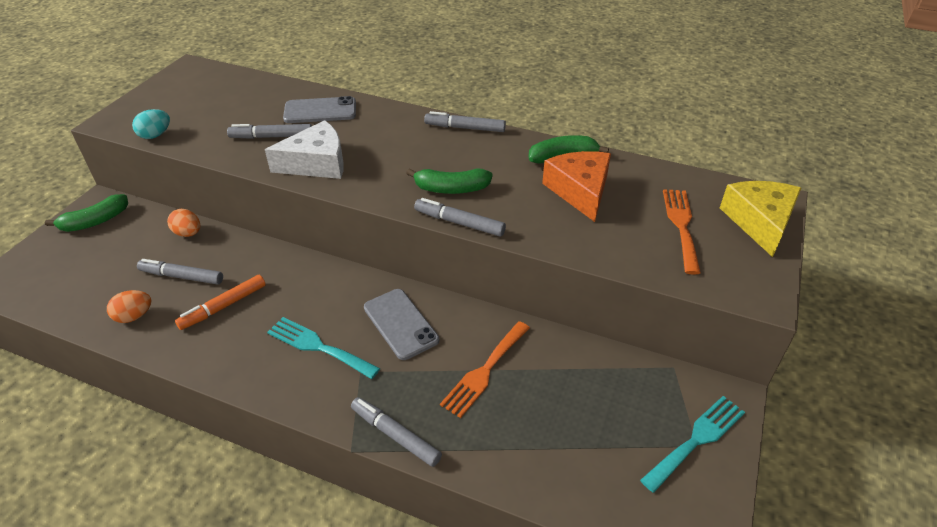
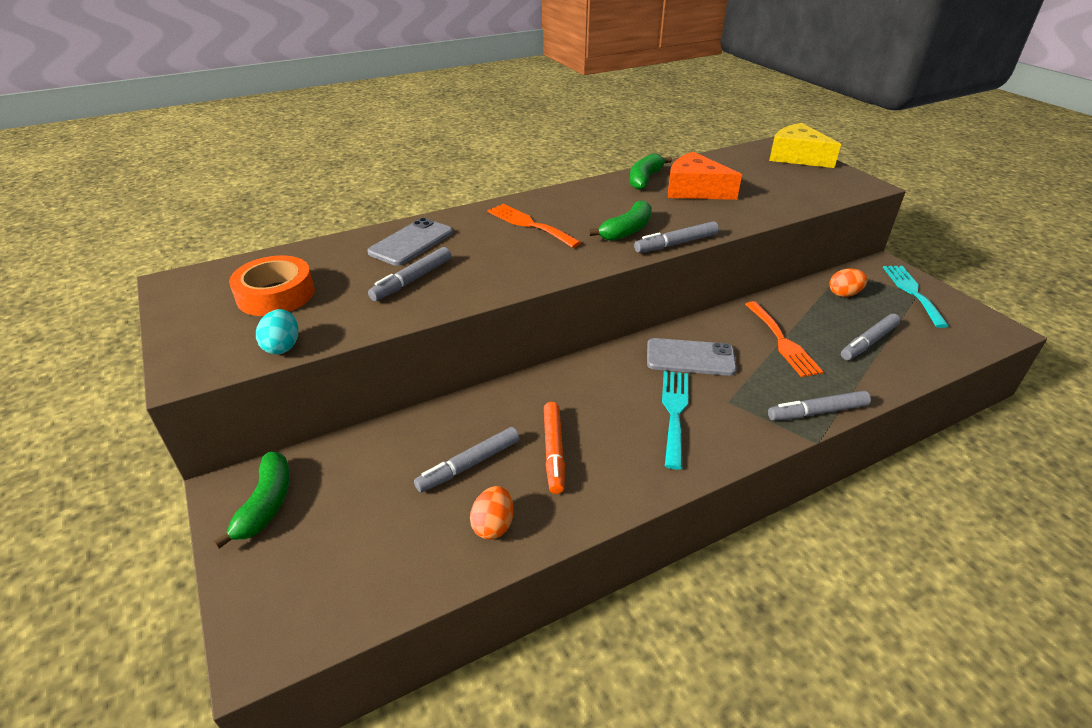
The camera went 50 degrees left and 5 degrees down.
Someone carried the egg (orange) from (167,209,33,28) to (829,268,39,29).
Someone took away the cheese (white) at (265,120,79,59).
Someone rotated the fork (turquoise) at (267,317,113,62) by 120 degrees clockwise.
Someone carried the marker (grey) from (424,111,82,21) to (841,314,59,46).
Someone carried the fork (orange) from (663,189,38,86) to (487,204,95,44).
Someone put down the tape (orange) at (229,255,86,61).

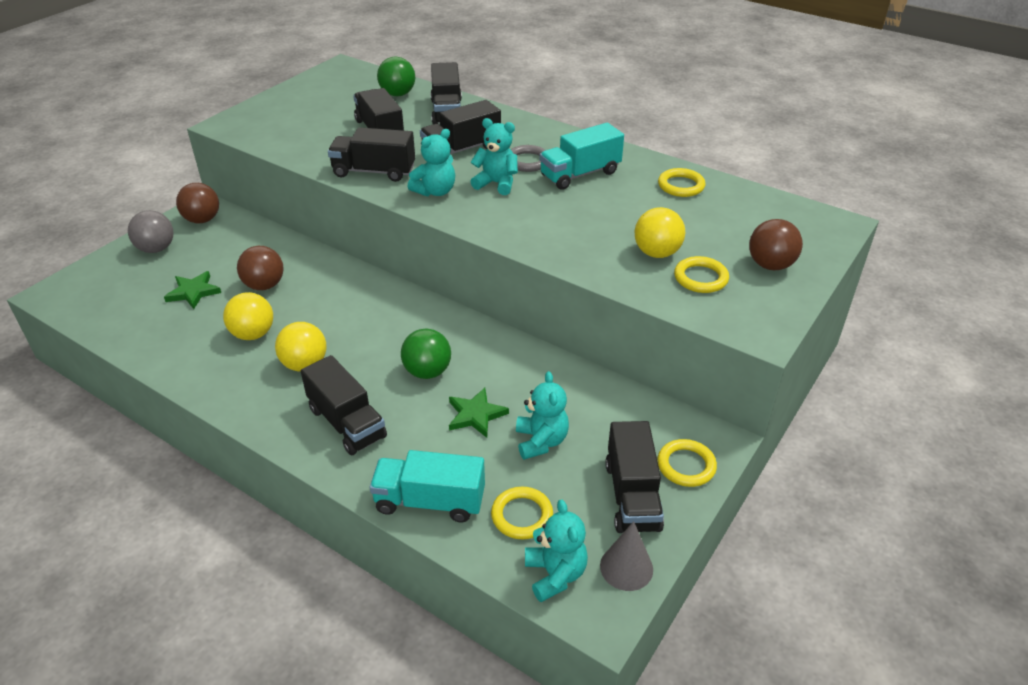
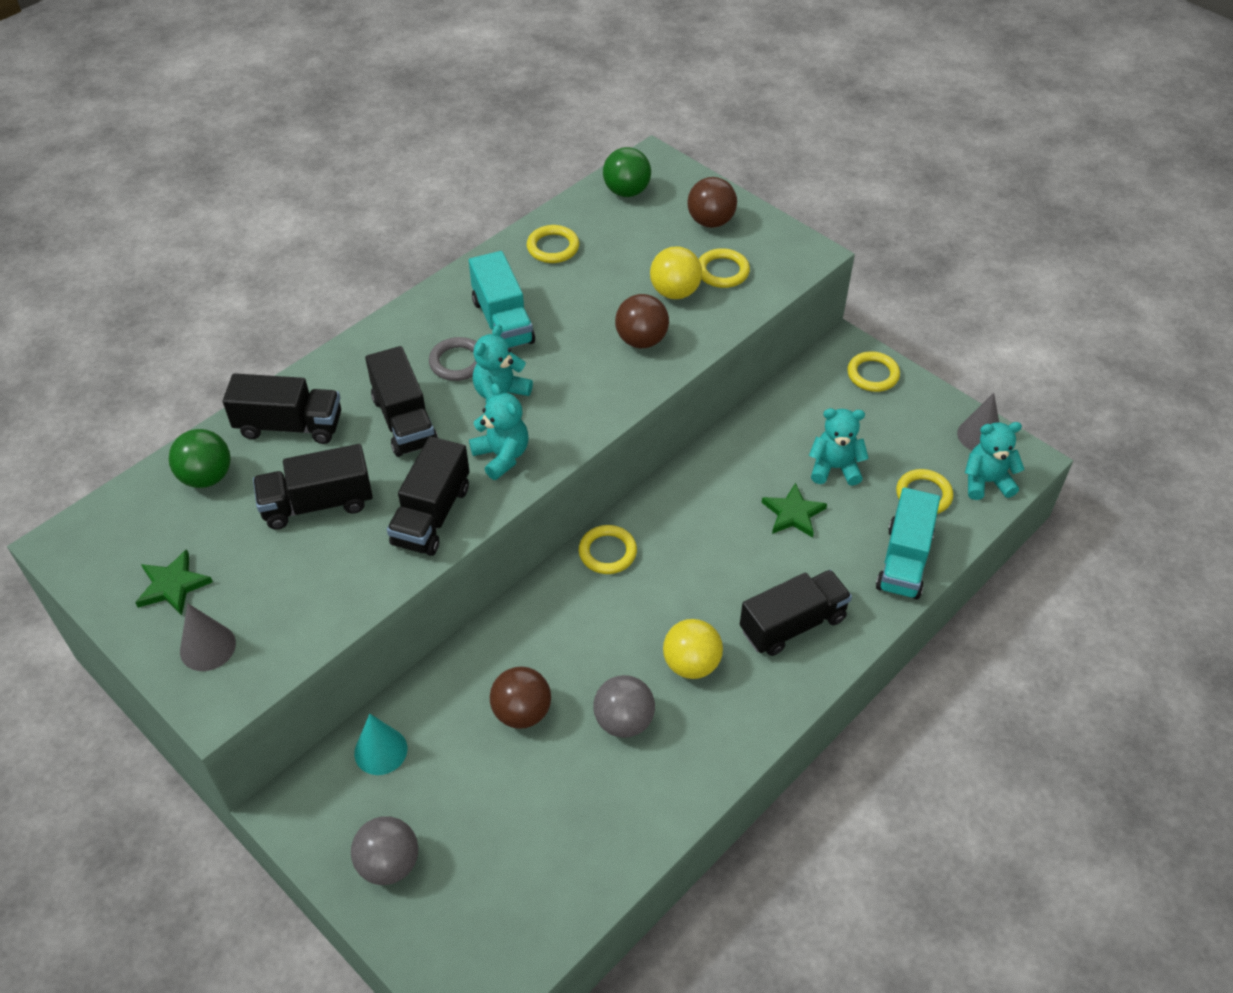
The camera went 80 degrees left and 10 degrees up.
Someone carried the star (green) from (164,271,57,38) to (135,549,78,67).
Someone carried the ball (brown) from (176,183,43,40) to (615,294,54,54).
Someone repainted the ball (yellow) at (223,292,50,48), which became the ball (grey) at (593,675,62,63).
Someone carried the ball (green) from (401,328,50,51) to (603,147,48,50).
Someone took away the truck (black) at (605,421,59,112).
Someone put down the cone (grey) at (180,603,56,68).
Someone put down the cone (turquoise) at (354,714,53,61).
Someone put down the ring (yellow) at (579,525,58,49).

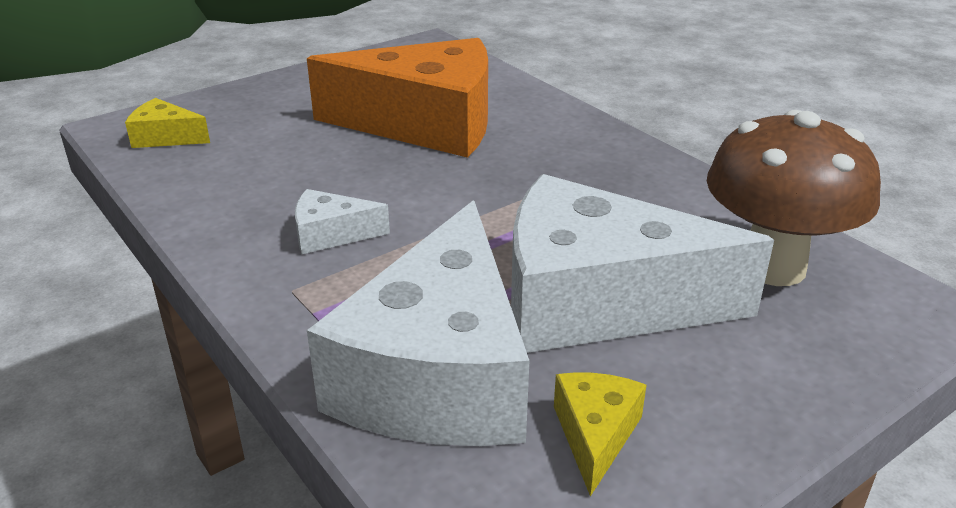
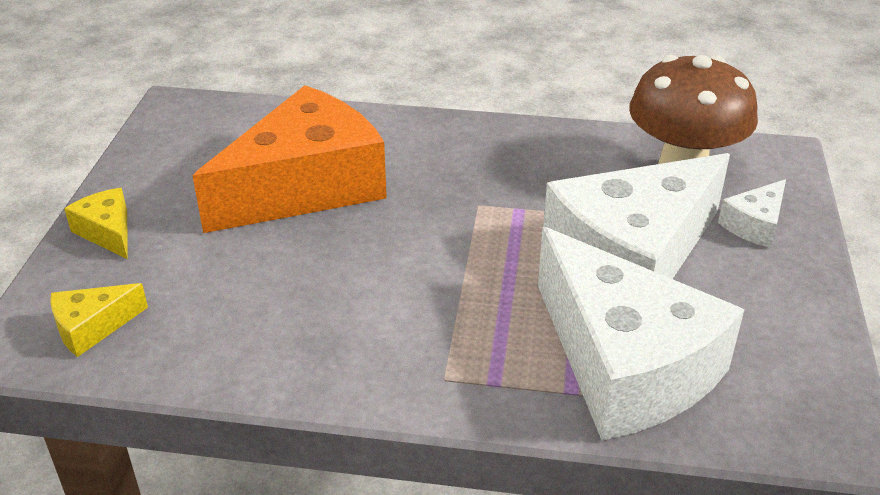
The camera went 45 degrees left and 5 degrees up.
Someone carried the cheese (white) from (295,189,95,65) to (718,179,68,69).
Someone carried the cheese (yellow) from (554,372,92,125) to (64,188,63,71).

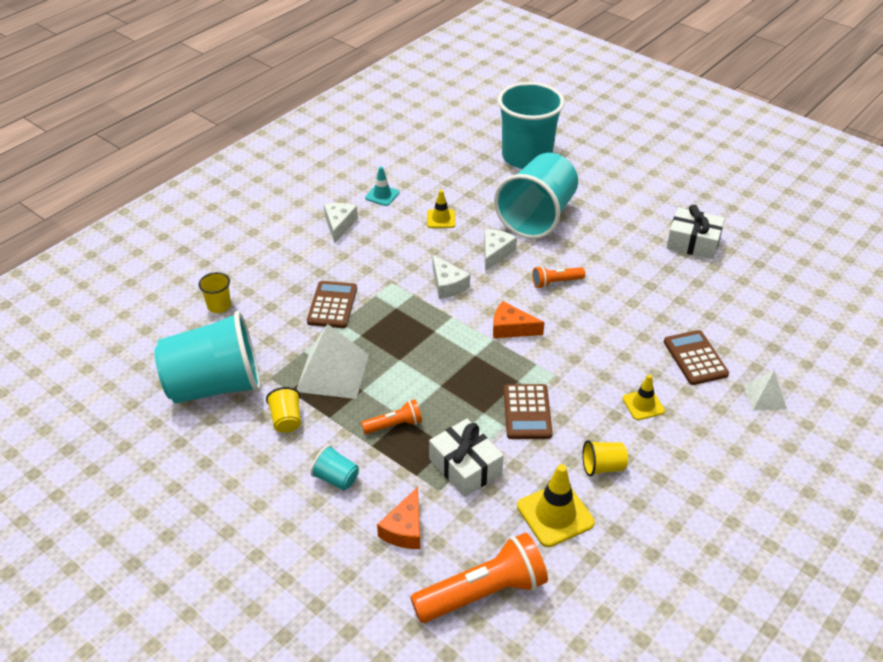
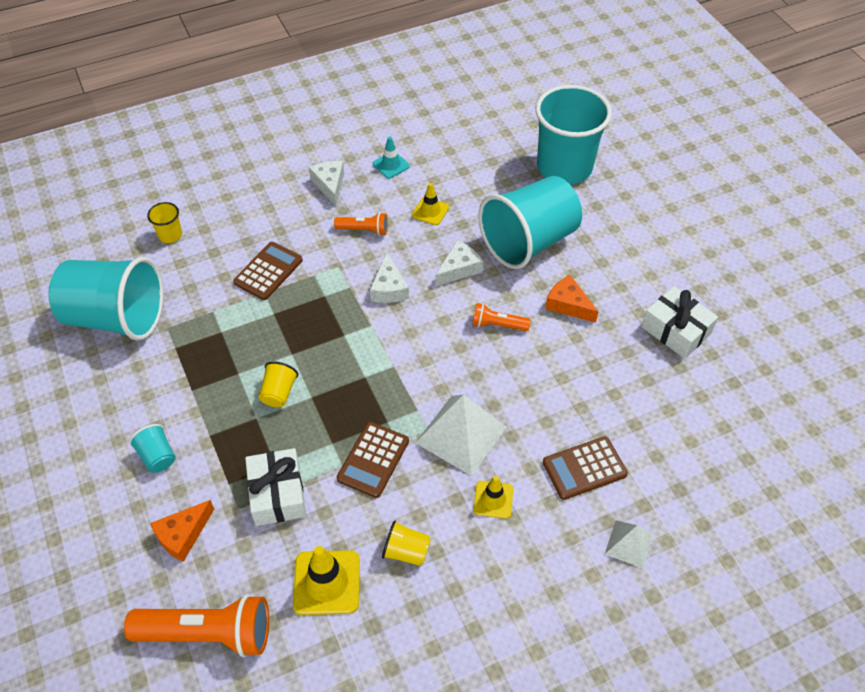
The camera went 25 degrees right and 10 degrees up.
Someone carried the cup (yellow) from (266,387,35,46) to (259,362,39,45).
Someone carried the pyramid (white) from (297,324,72,75) to (415,395,91,81).
Someone rotated the cheese (white) at (324,203,34,40) by 45 degrees counterclockwise.
Someone carried the flashlight (orange) from (361,399,61,35) to (334,213,54,23).
Someone carried the cheese (orange) from (493,301,52,37) to (545,275,54,48).
Someone rotated the calculator (brown) at (664,330,65,55) by 120 degrees counterclockwise.

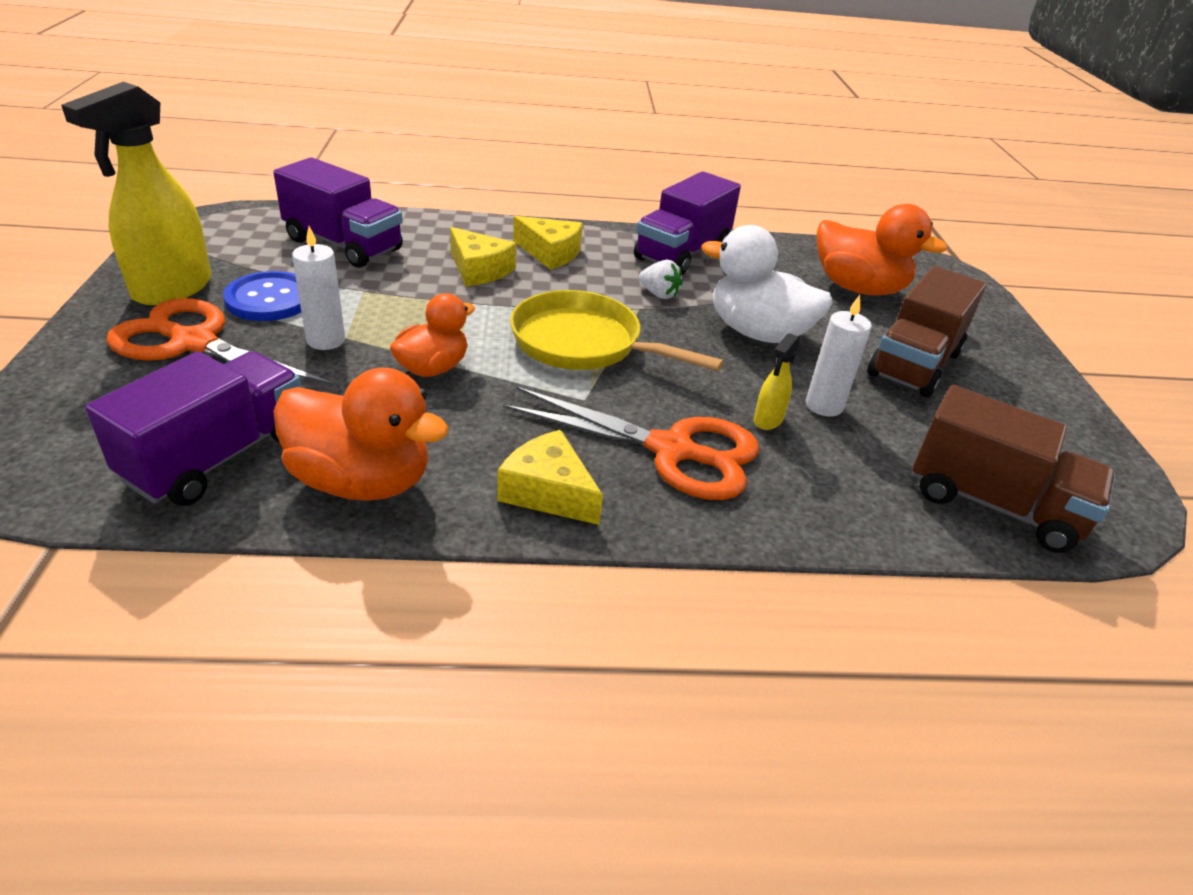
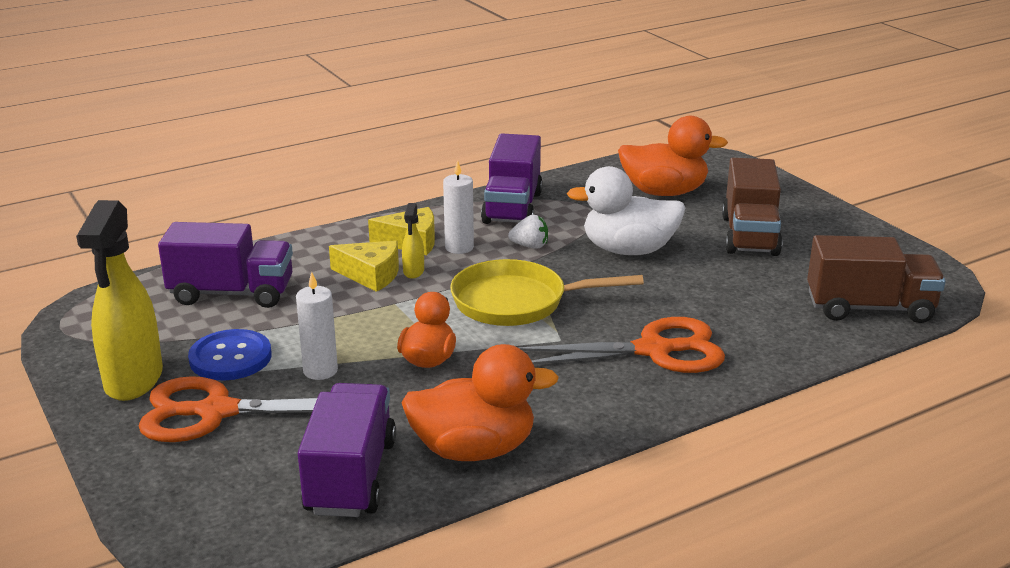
The camera went 25 degrees left and 10 degrees down.
Someone took away the cheese (yellow) at (497,430,106,95).
Someone carried the spray bottle (yellow) from (754,333,46,97) to (402,203,22,76).
Someone carried the candle (white) from (806,295,66,122) to (443,160,31,94).

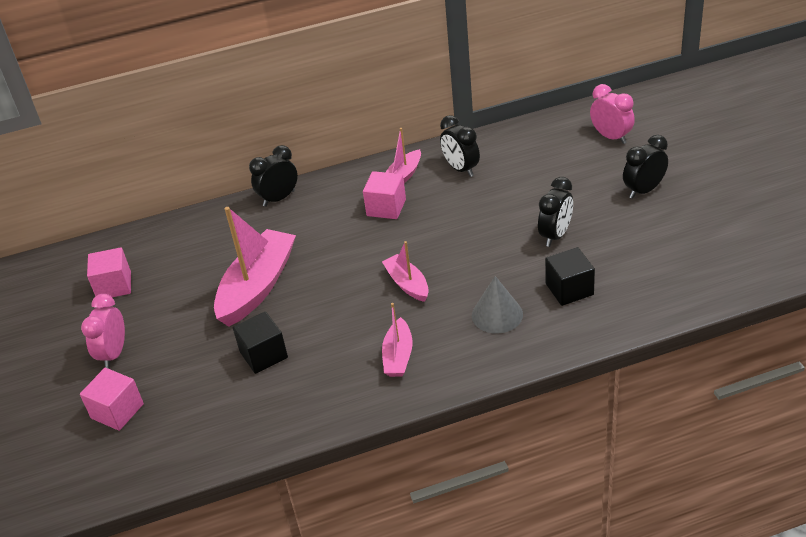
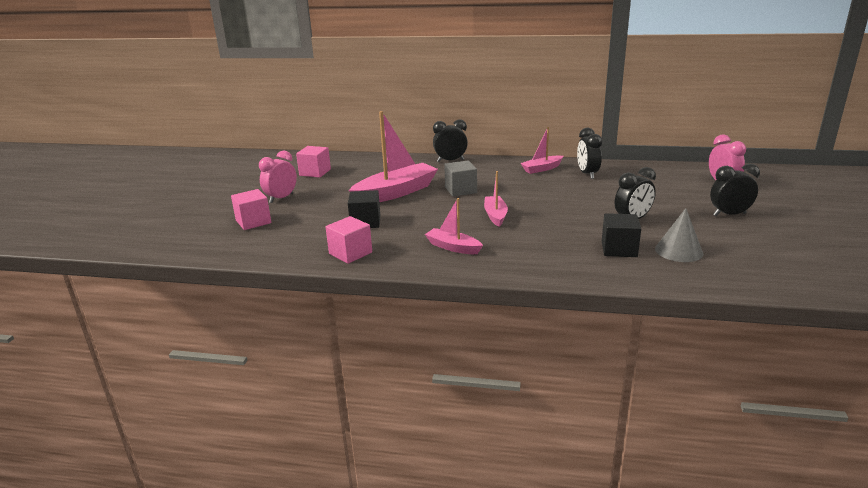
The camera went 25 degrees right and 15 degrees down.
Someone carried the cube (pink) from (363,171,43,48) to (326,216,46,48).
Someone rotated the boat (pink) at (382,303,31,74) by 90 degrees clockwise.
Someone carried the cone (grey) from (472,276,51,58) to (655,208,48,54).
Someone put down the cube (grey) at (444,160,33,37).

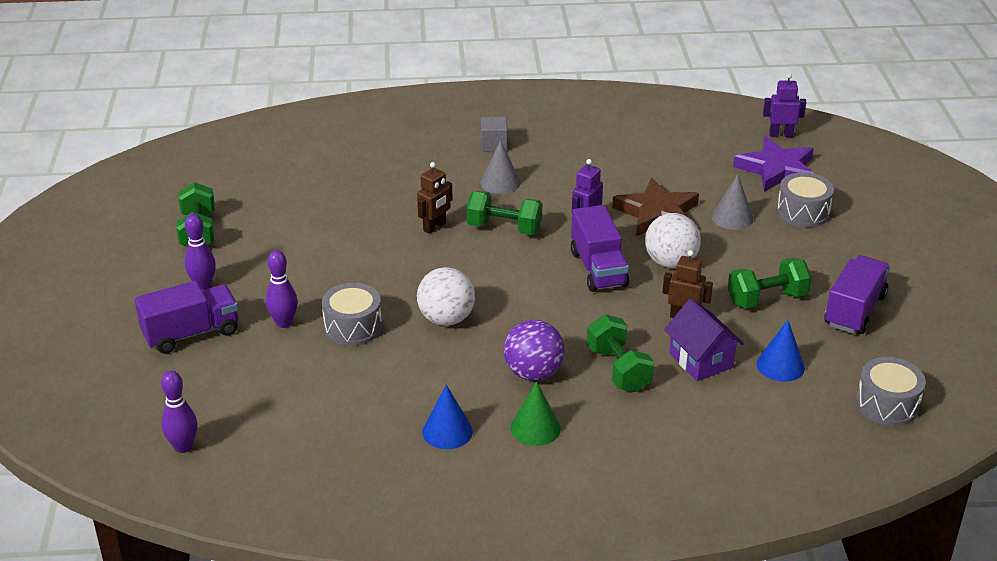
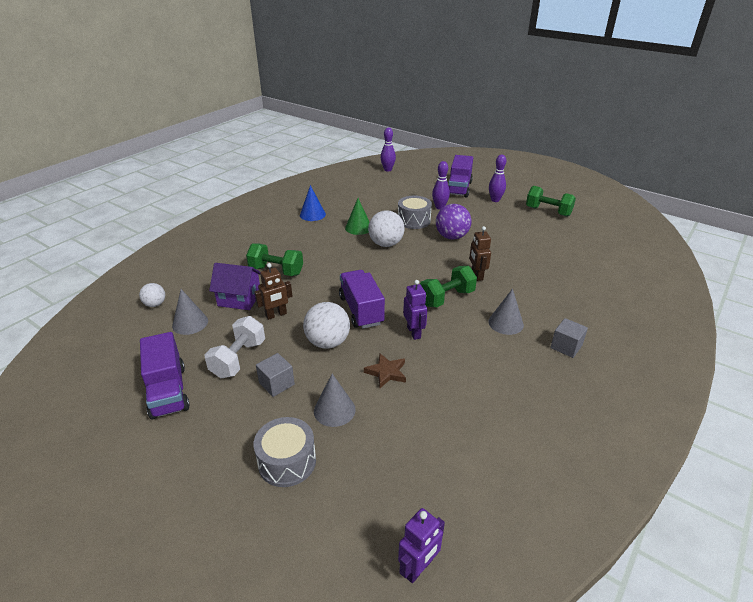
The camera went 130 degrees right and 0 degrees up.
Someone carried the ball (purple) from (504,320,61,61) to (436,204,35,36).
Someone carried the cone (green) from (510,381,51,65) to (345,198,24,37).
Someone rotated the truck (purple) at (571,205,58,87) by 45 degrees clockwise.
Someone scaled the star (brown) at (612,178,87,58) by 0.54.
Someone repainted the dumbbell (green) at (728,258,84,50), which became the dumbbell (white) at (205,316,60,62).
Someone took away the star (purple) at (733,136,81,56).
Someone repainted the cone (blue) at (757,320,48,62), which became the cone (grey) at (172,289,36,46).
Someone took away the drum (grey) at (856,357,70,69).
Someone put down the ball (white) at (139,283,26,24).
Someone put down the cube (grey) at (256,353,39,44).

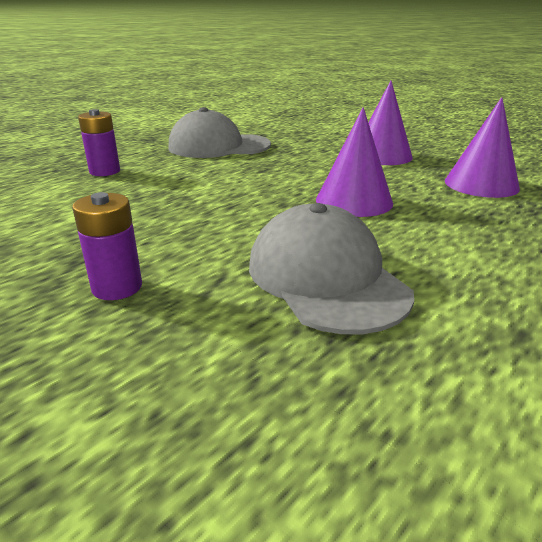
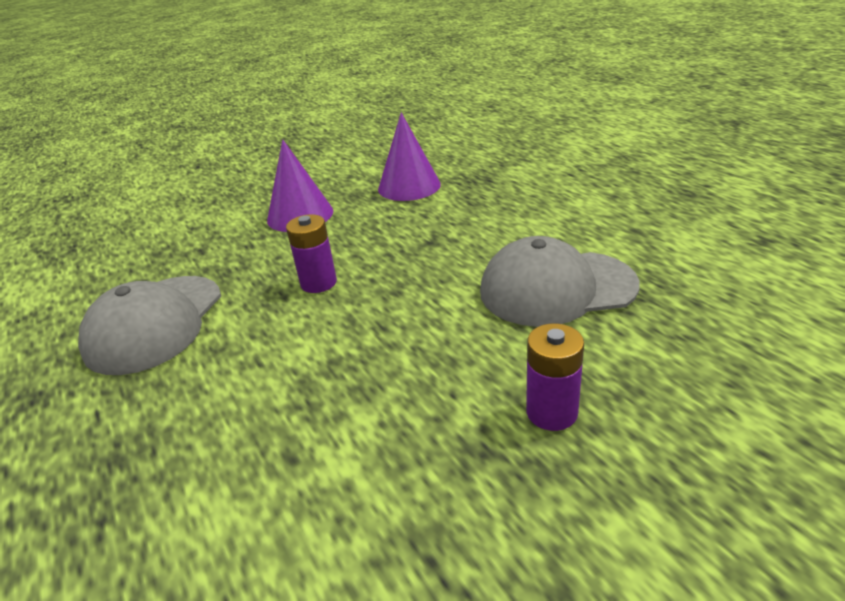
The camera went 70 degrees left and 5 degrees up.
Someone carried the battery (purple) from (78,109,42,67) to (286,214,51,79).
Someone took away the cone (purple) at (316,107,77,110).

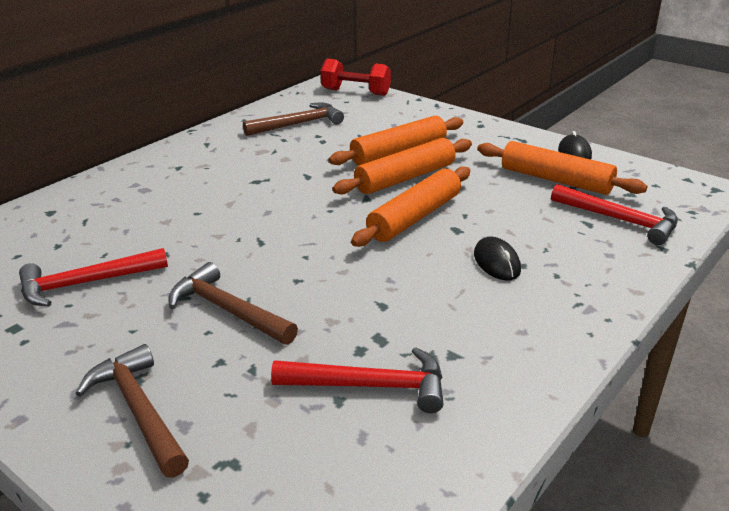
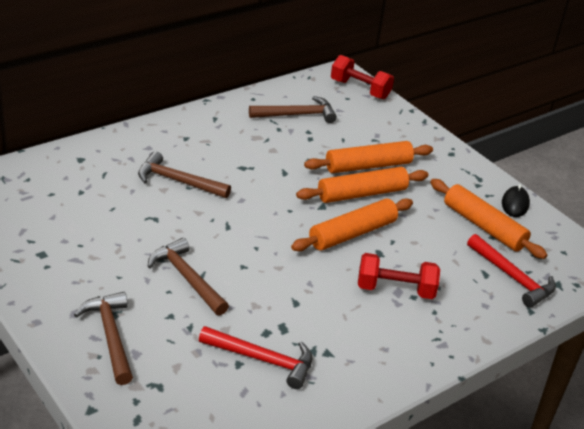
The camera went 10 degrees right and 5 degrees up.
Someone took away the hammer (red) at (19,248,149,58).
Someone swapped the mouse (black) at (474,237,47,43) for the dumbbell (red) at (358,253,82,46).
Someone put down the hammer (brown) at (138,151,93,47).

